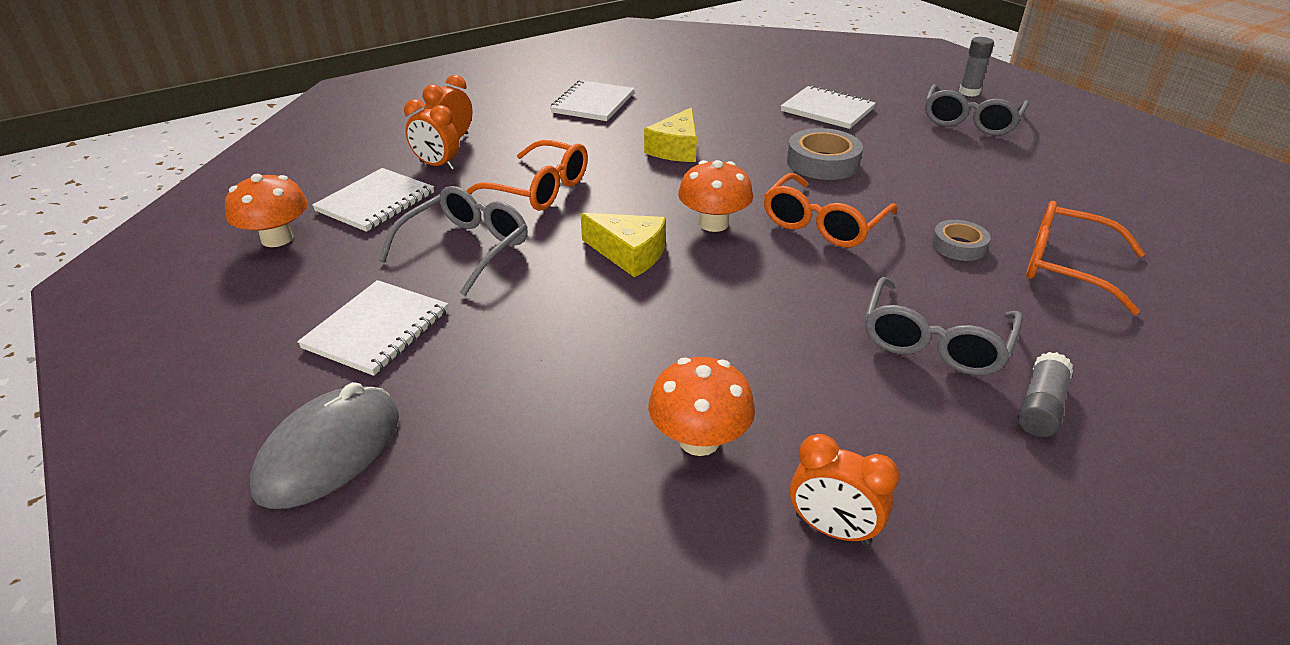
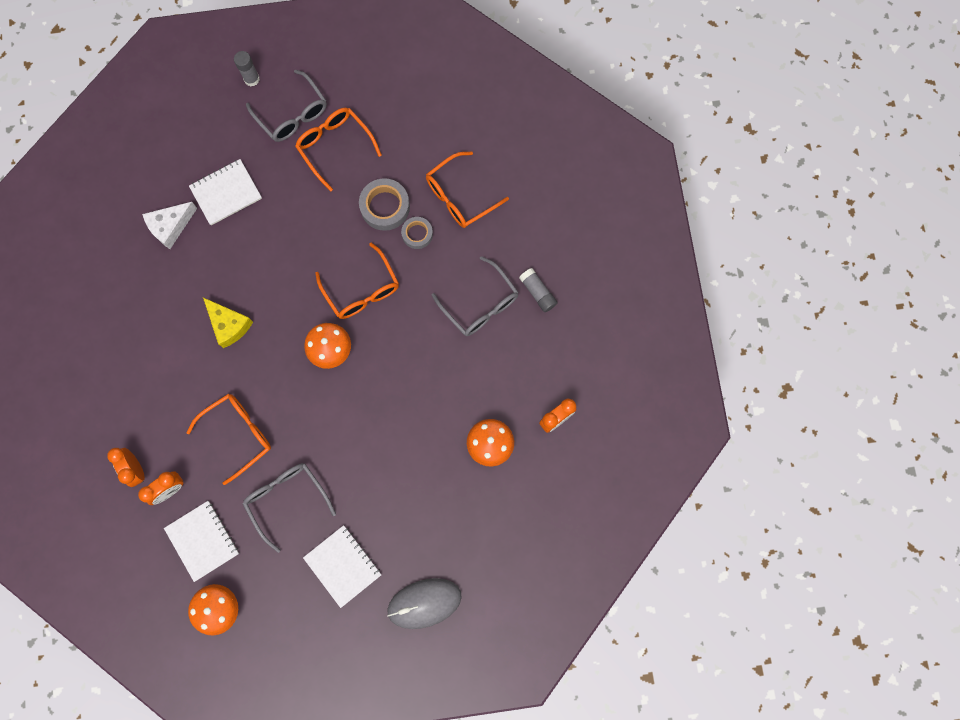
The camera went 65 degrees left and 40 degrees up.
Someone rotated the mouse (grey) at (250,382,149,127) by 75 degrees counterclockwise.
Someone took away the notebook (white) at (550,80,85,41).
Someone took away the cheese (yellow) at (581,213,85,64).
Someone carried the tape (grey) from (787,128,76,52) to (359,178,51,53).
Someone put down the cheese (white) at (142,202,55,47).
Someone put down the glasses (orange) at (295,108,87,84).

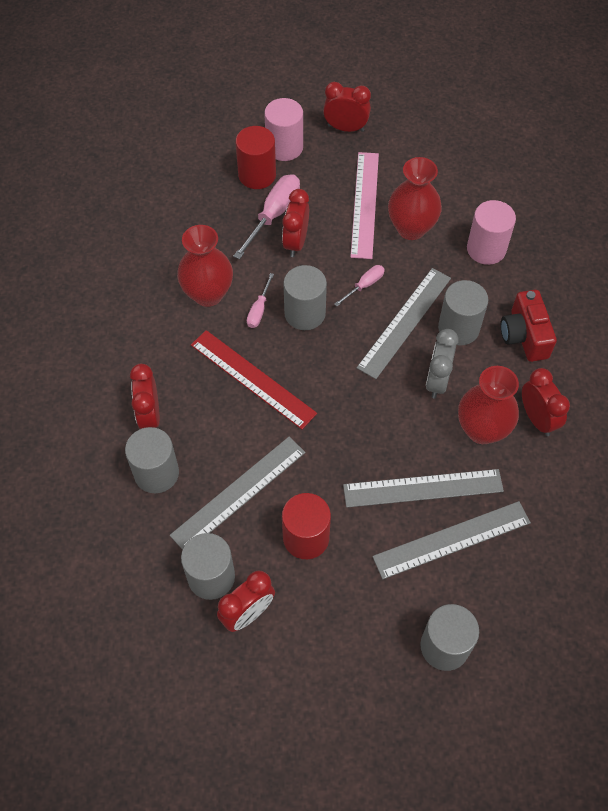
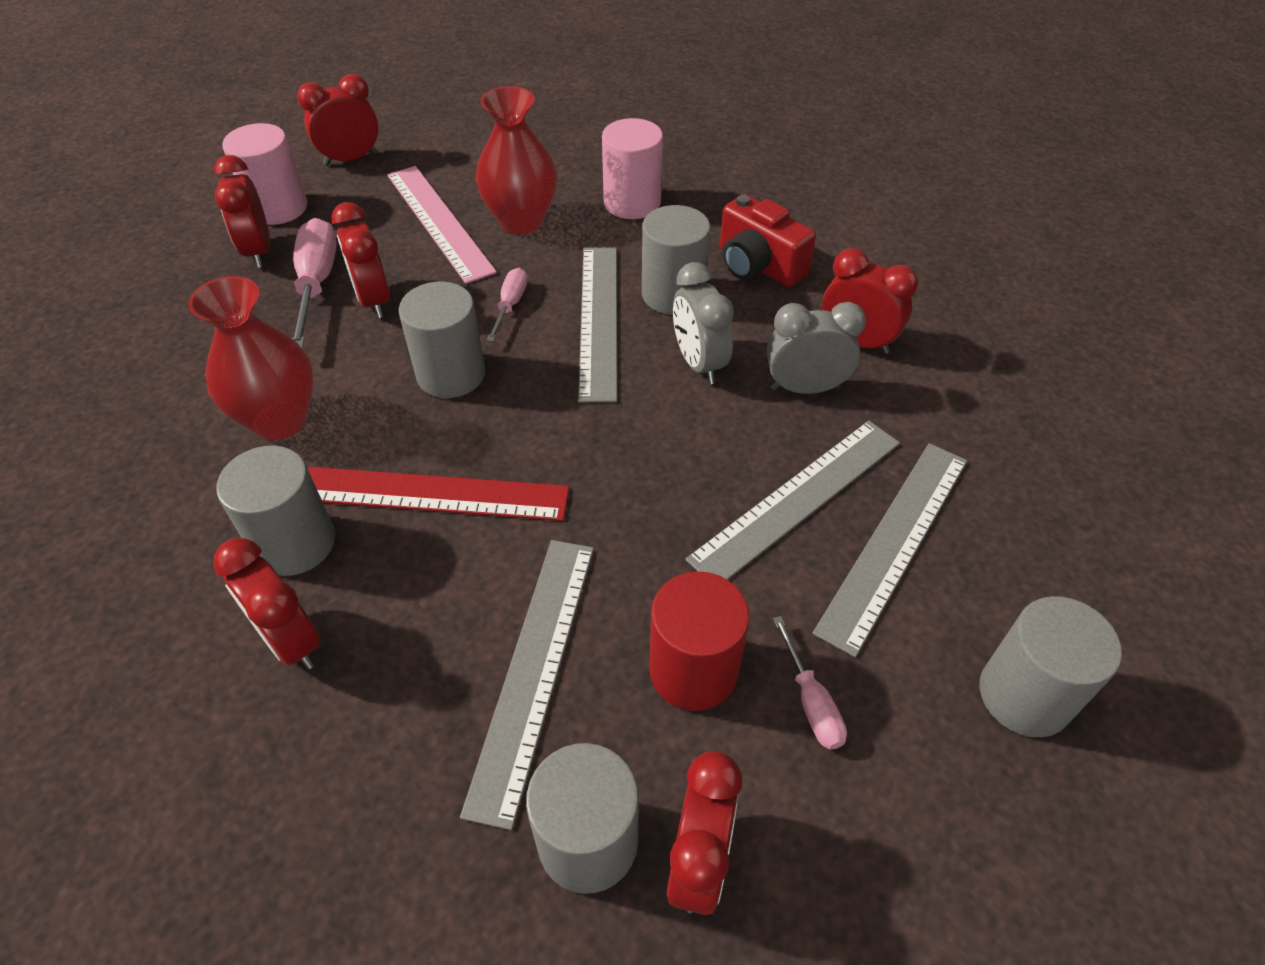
The camera went 35 degrees left and 10 degrees down.
Someone carried the cylinder (grey) from (125,427,54,66) to (217,446,118,130).
Someone swapped the cylinder (red) at (235,126,41,63) for the clock (red) at (214,155,56,113).
Someone carried the screwdriver (pink) from (247,273,27,55) to (773,616,74,134).
Someone swapped the vase (red) at (458,366,61,78) for the clock (grey) at (767,302,99,92).

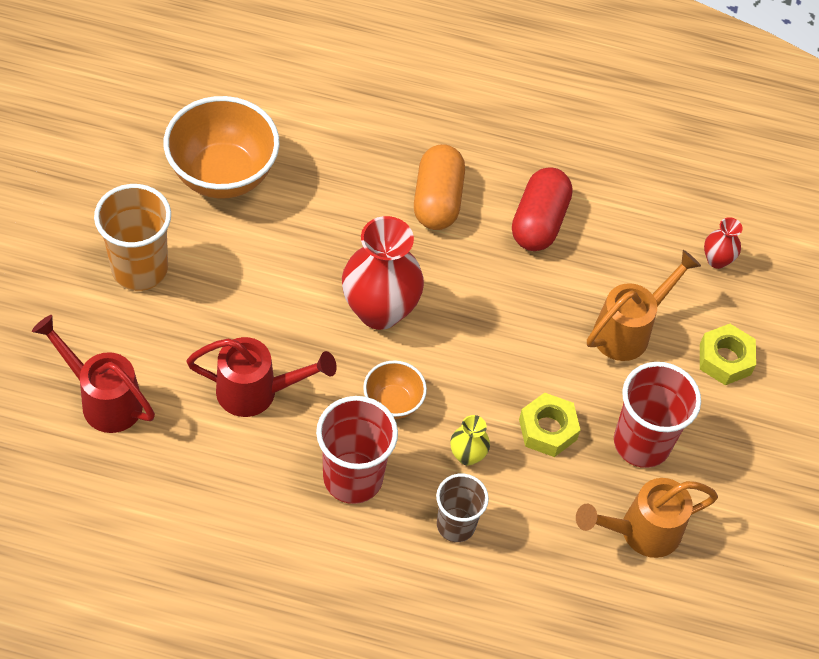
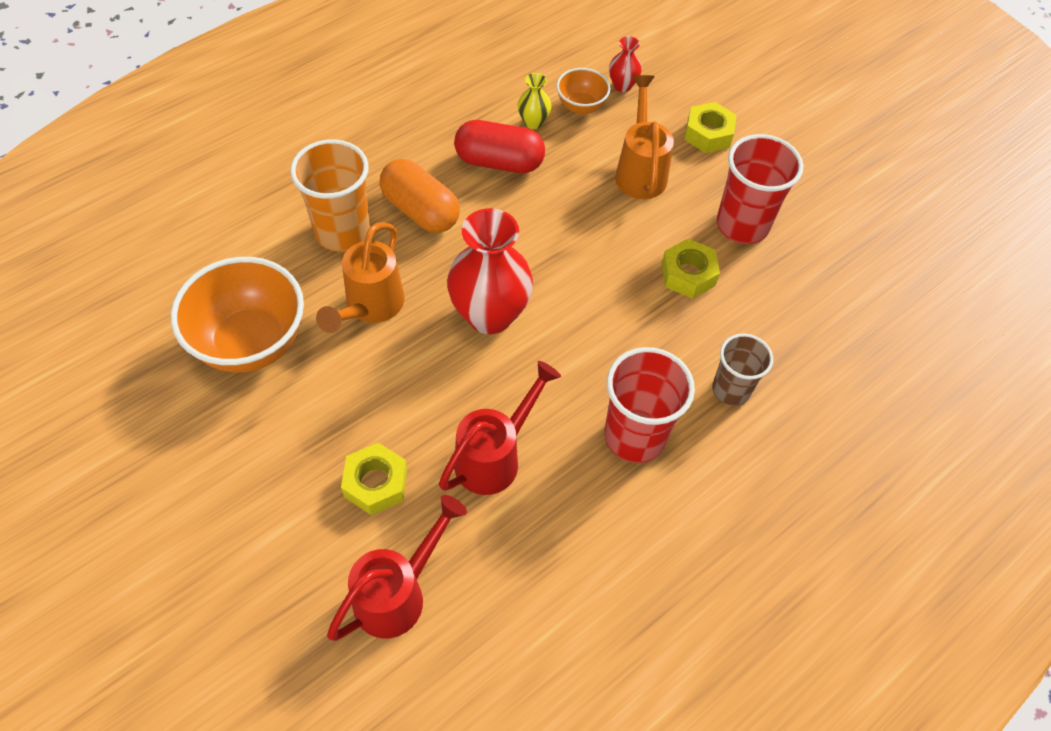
The camera went 50 degrees left and 0 degrees up.
Someone rotated the watering can (red) at (32,315,123,118) by 150 degrees clockwise.
Someone carried the cup (orange) from (94,184,77,107) to (290,139,80,113).
Someone carried the bowl (orange) from (363,361,64,58) to (556,68,55,46).
Someone carried the vase (yellow) from (450,415,40,50) to (518,73,34,56).
Someone rotated the capsule (red) at (512,168,60,83) by 45 degrees counterclockwise.
Someone carried the watering can (orange) from (576,478,142,80) to (316,222,89,111).
Someone put down the nut (yellow) at (341,443,66,72).

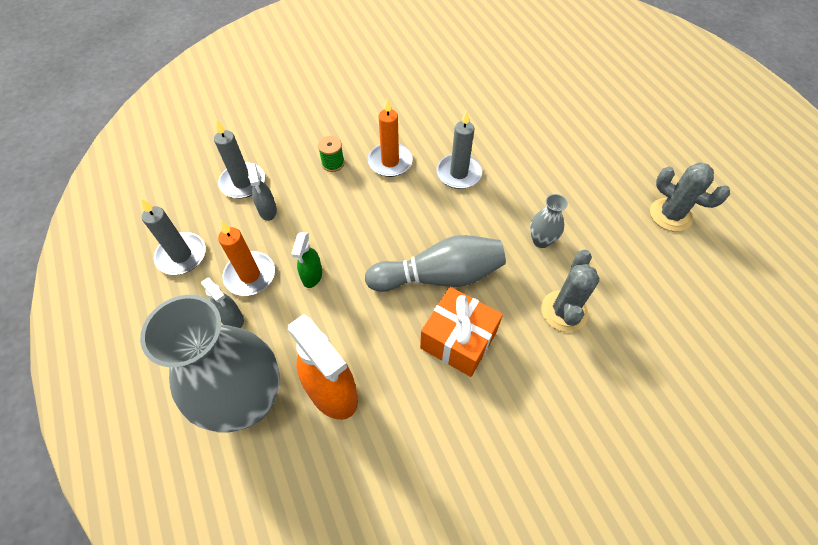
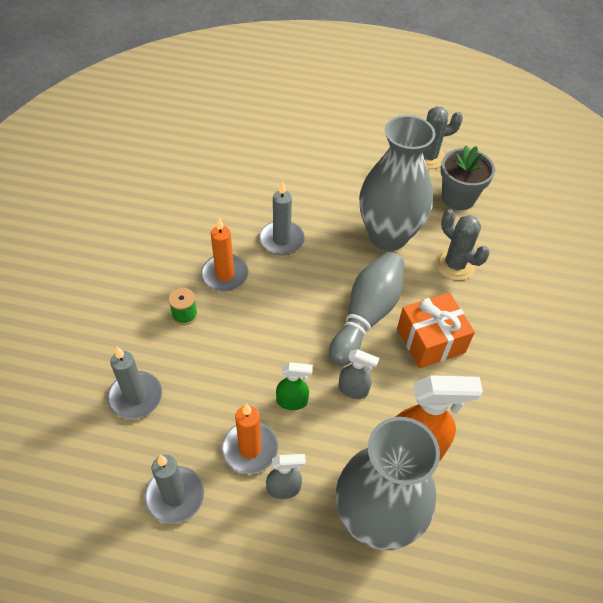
The camera went 55 degrees left and 5 degrees down.
Someone carried the spray bottle (grey) from (247,164,30,57) to (339,349,40,50).
Someone rotated the spray bottle (green) at (291,232,31,56) by 45 degrees counterclockwise.
Someone scaled the vase (grey) at (530,194,38,54) by 2.39.
Someone put down the flower pot (grey) at (441,145,54,65).

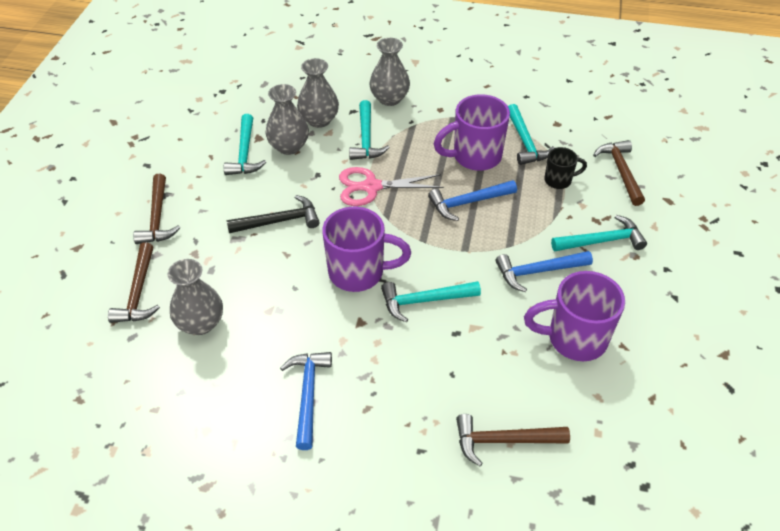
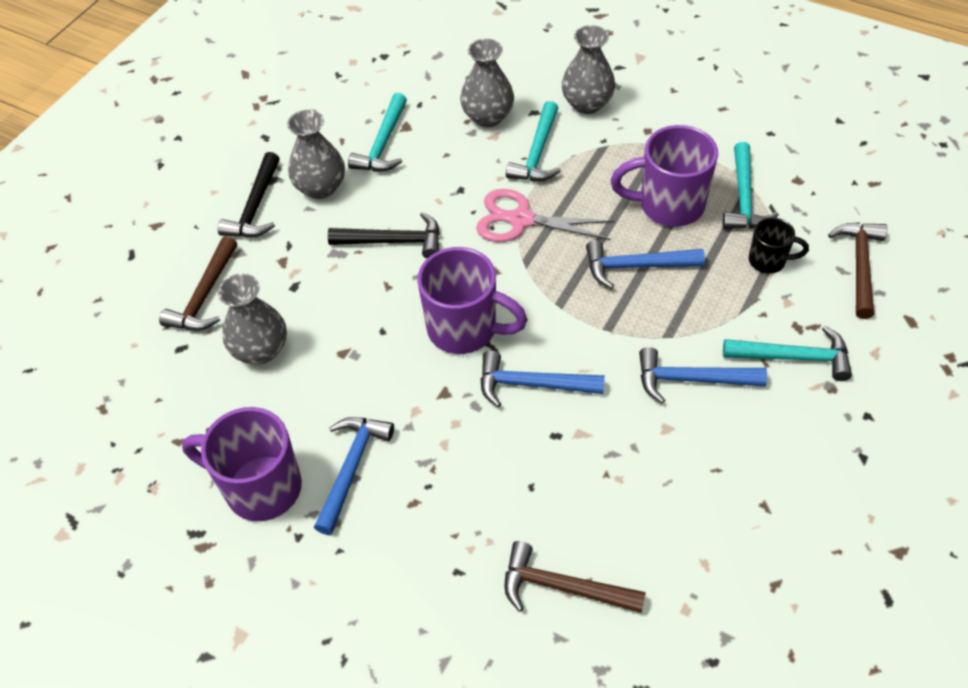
The camera went 20 degrees right and 5 degrees up.
Someone repainted the hammer (brown) at (133,174,47,70), which became the hammer (black) at (218,152,62,86).
Someone carried the vase (grey) from (266,84,43,71) to (287,110,58,89).
Someone repainted the hammer (turquoise) at (381,281,100,41), which became the hammer (blue) at (480,351,125,56).
Someone carried the mug (purple) from (524,271,101,90) to (182,407,120,114).

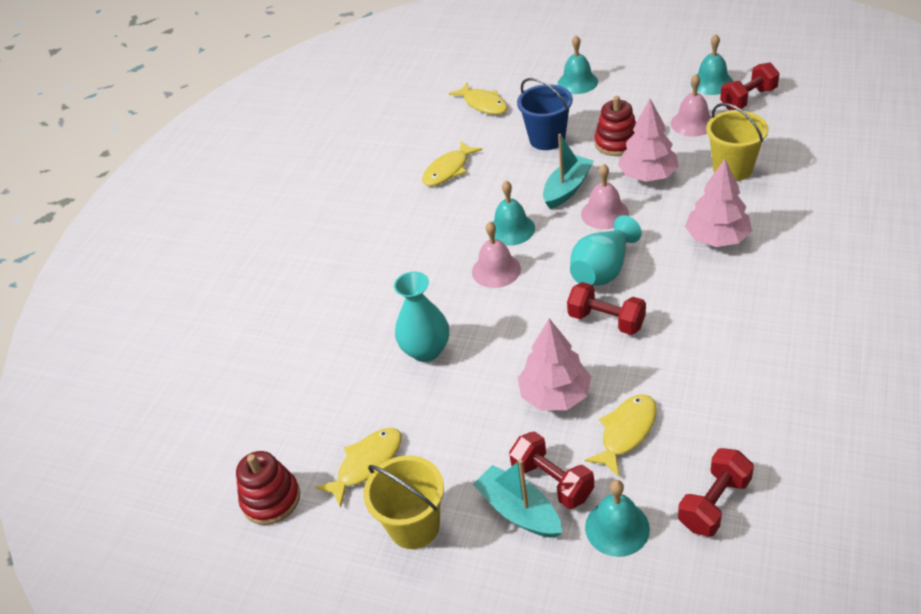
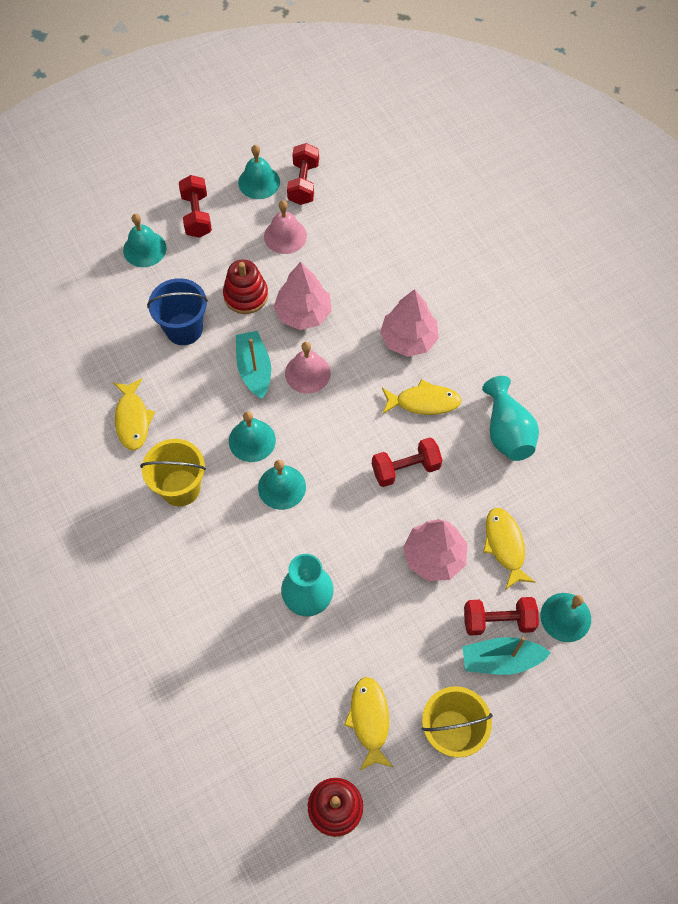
The camera went 55 degrees left and 20 degrees up.
Someone carried the fish (yellow) from (449,83,58,32) to (382,379,79,36).
Someone repainted the bell (pink) at (472,222,49,66), which became the bell (turquoise) at (258,460,48,50).
Someone carried the vase (turquoise) from (570,215,72,71) to (482,376,57,85).
Someone carried the dumbbell (red) from (678,448,76,89) to (179,175,33,63).
Someone carried the bucket (yellow) from (706,103,62,78) to (140,439,66,67).

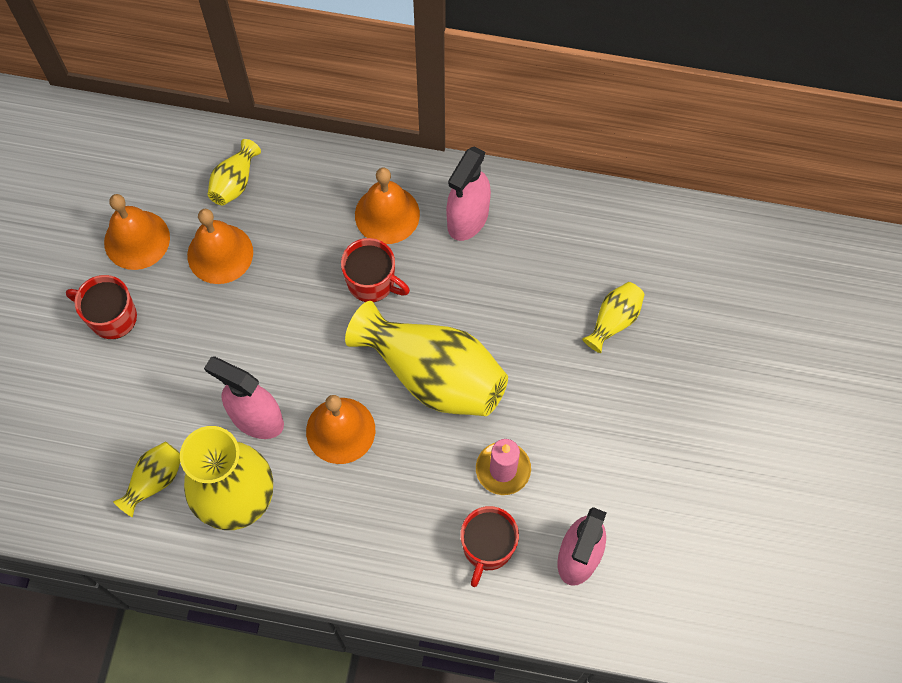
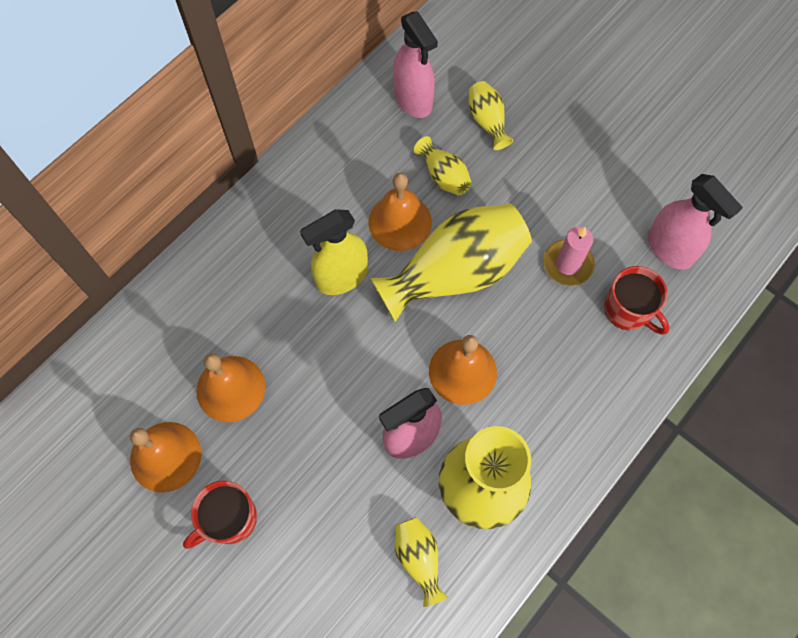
The camera went 60 degrees left and 0 degrees up.
Someone carried the vase (yellow) from (208,139,53,66) to (414,136,58,59).
Someone swapped the mug (red) at (341,238,69,64) for the spray bottle (yellow) at (300,209,68,86).
Someone carried the bell (orange) from (355,168,65,76) to (368,173,64,78).
Someone carried the spray bottle (pink) from (446,146,45,95) to (393,11,45,107).

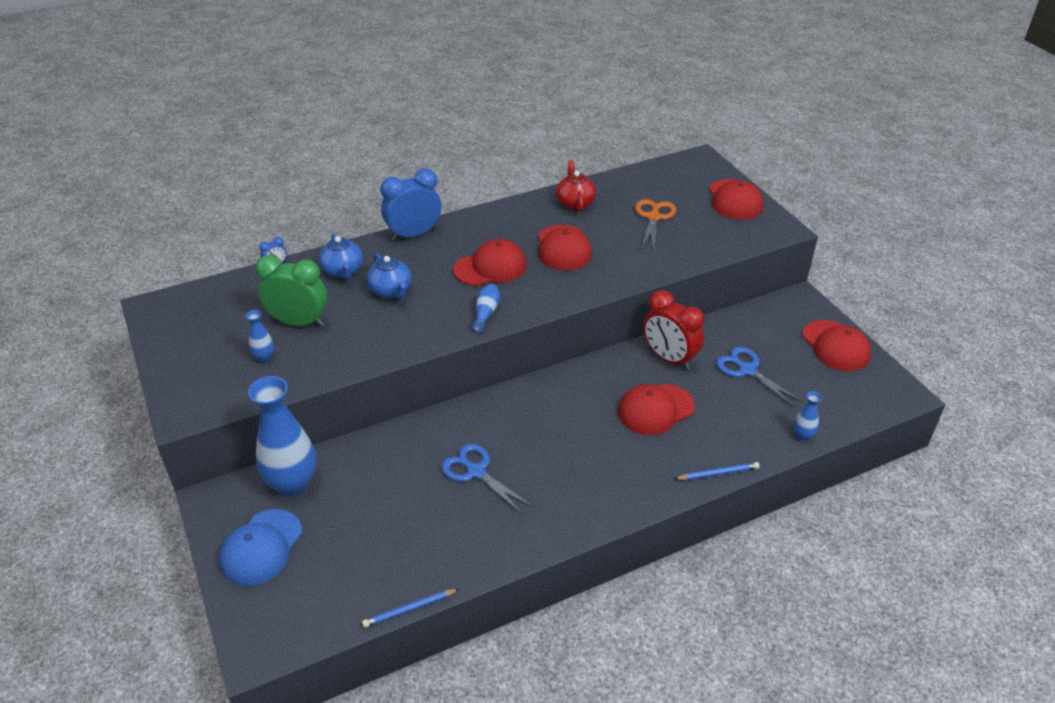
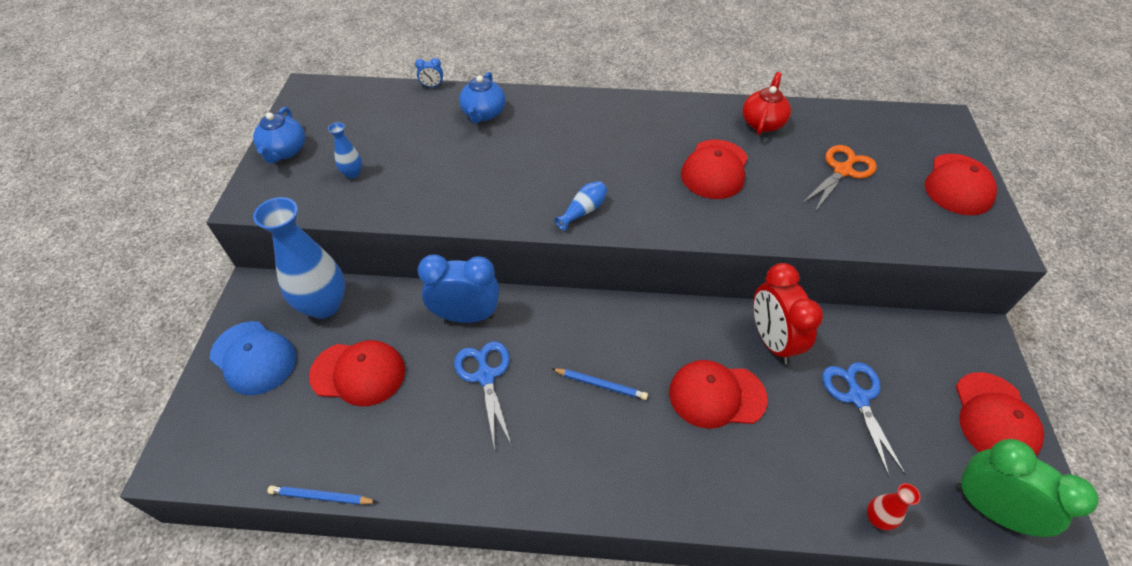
The camera went 30 degrees right and 10 degrees up.
Someone rotated the cap (blue) at (219,509,83,77) by 105 degrees counterclockwise.
Someone carried the clock (green) from (255,255,72,72) to (955,439,144,98).
Someone carried the teapot (blue) from (367,253,45,46) to (253,107,52,56).
Someone carried the clock (blue) from (381,168,60,73) to (418,255,81,68).
Someone carried the cap (red) from (453,239,74,47) to (309,340,96,66).
Someone carried the pencil (blue) from (674,462,86,18) to (552,368,96,32).
Someone repainted the vase (blue) at (793,391,29,50), which became the vase (red) at (867,483,53,47).

